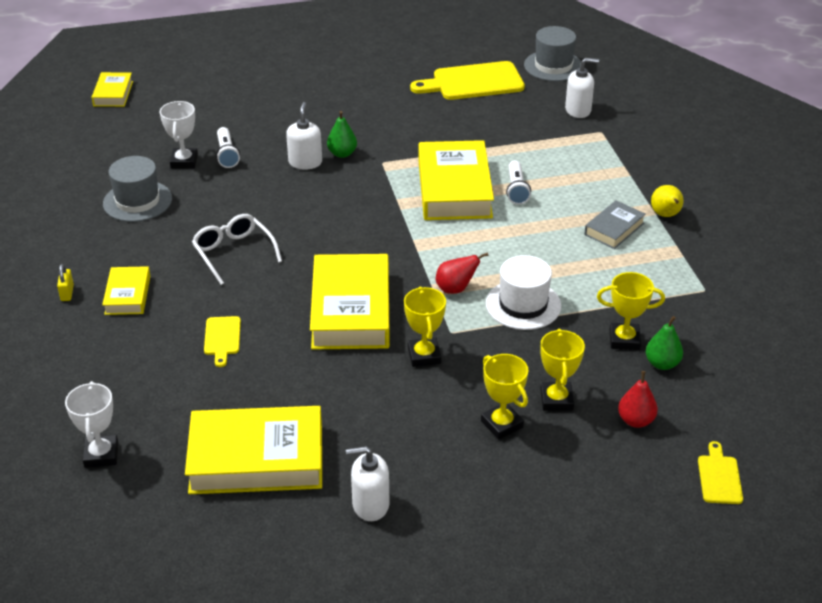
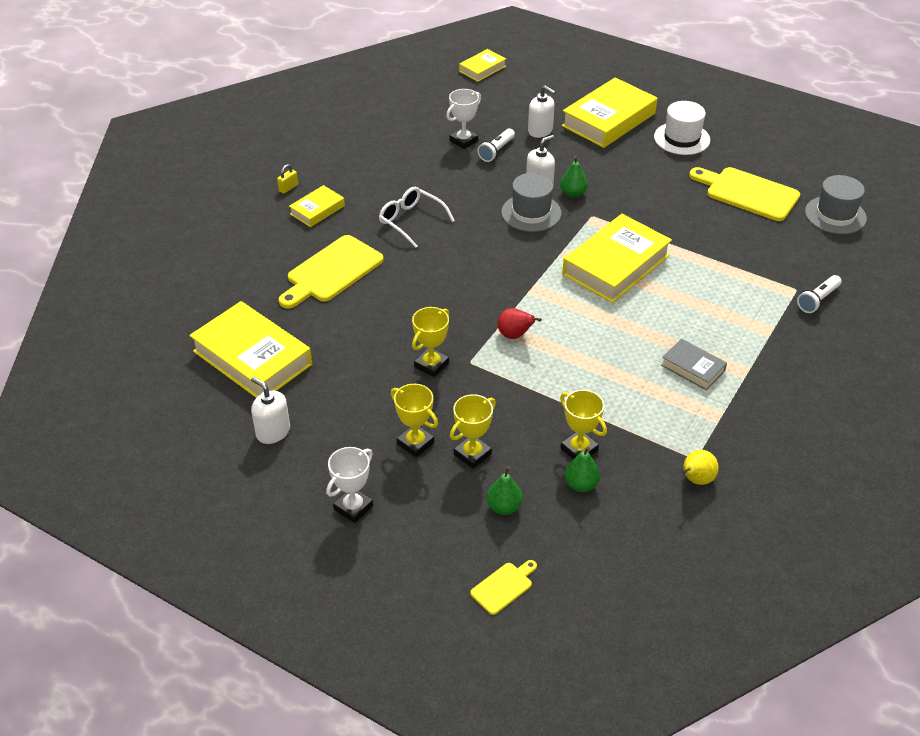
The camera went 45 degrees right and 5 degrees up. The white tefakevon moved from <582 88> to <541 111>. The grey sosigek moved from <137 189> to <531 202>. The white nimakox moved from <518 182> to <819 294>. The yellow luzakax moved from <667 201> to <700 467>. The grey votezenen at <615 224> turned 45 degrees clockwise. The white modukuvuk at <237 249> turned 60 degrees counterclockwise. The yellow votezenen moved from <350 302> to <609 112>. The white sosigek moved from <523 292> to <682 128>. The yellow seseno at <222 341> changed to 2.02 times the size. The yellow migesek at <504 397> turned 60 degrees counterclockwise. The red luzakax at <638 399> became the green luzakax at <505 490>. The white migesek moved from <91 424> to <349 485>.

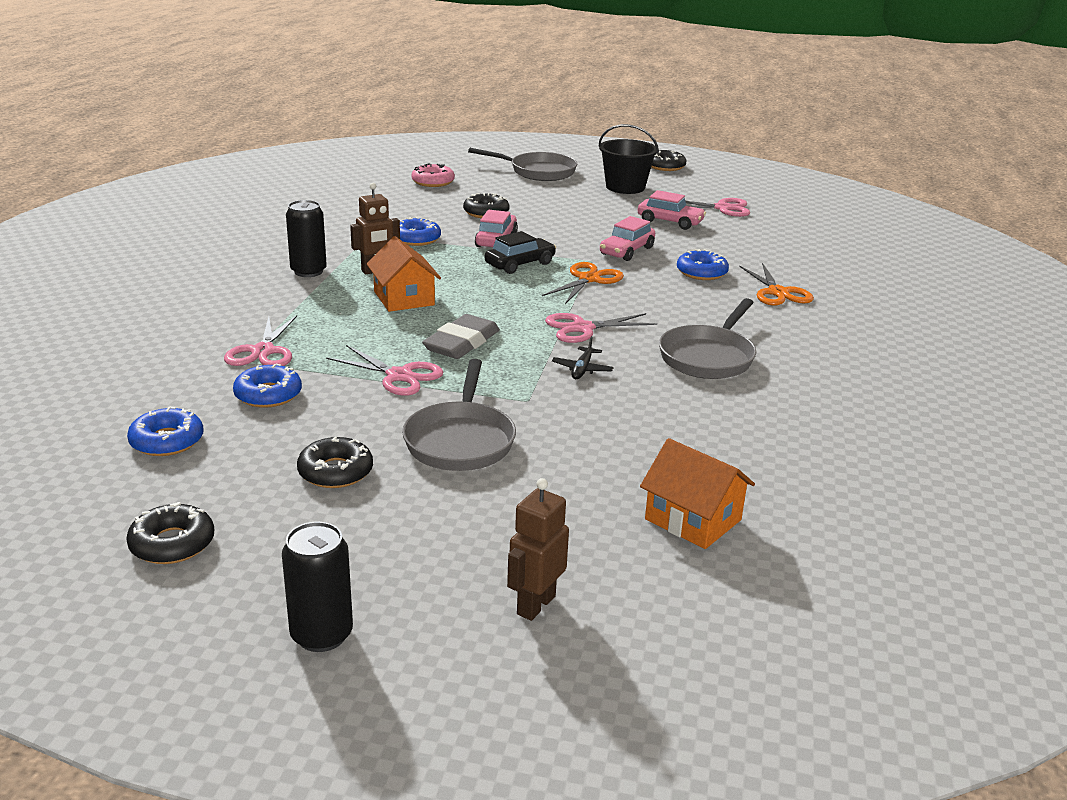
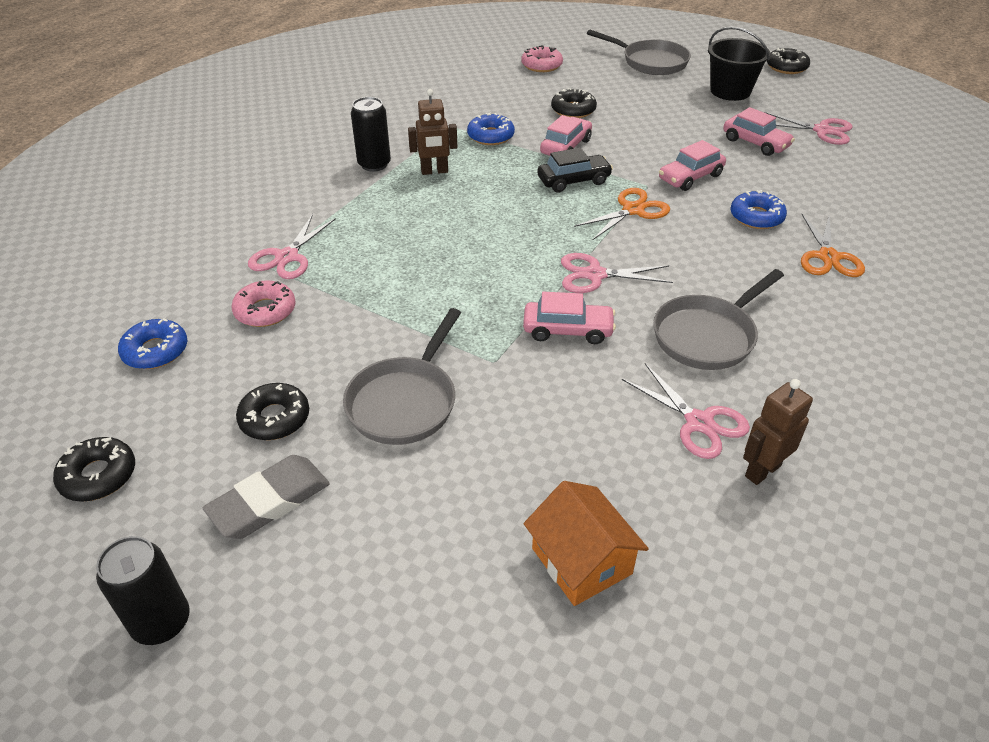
The camera went 20 degrees right and 15 degrees up. The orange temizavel at <404 274> disappeared. The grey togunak moved from <461 336> to <266 497>. The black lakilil at <583 357> was replaced by the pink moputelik at <569 318>. The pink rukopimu moved from <384 370> to <686 411>. The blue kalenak at <267 386> became the pink kalenak at <263 303>. The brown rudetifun moved from <538 549> to <778 432>.

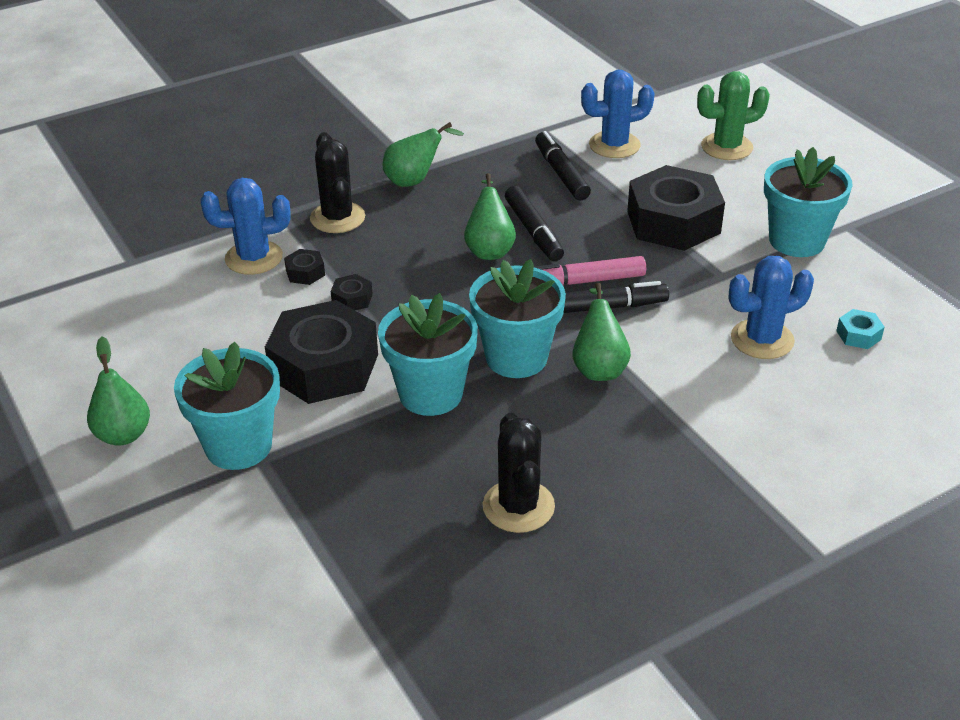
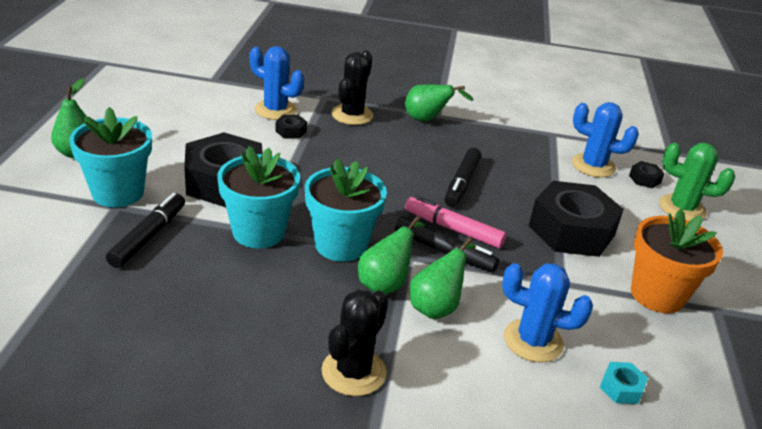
The camera went 35 degrees right and 5 degrees down. The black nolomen moved from <563 165> to <145 230>. The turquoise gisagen at <808 202> became the orange gisagen at <677 261>. The green luzakax moved from <490 216> to <443 278>. The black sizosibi moved from <352 292> to <647 174>. The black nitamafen moved from <519 473> to <355 343>.

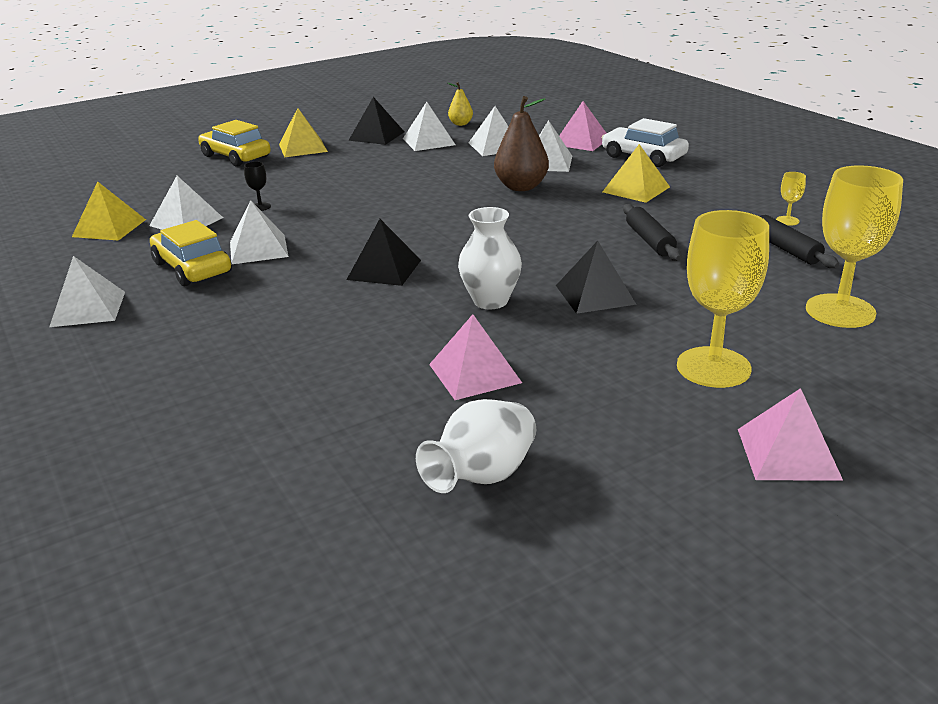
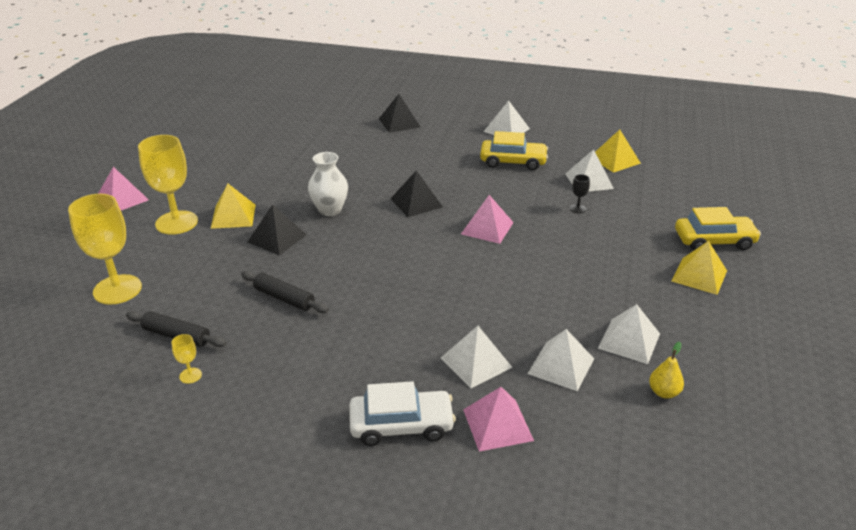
The camera went 135 degrees right and 5 degrees up. The brown luzakax at <521 143> disappeared. The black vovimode moved from <376 121> to <399 113>. The yellow vovimode moved from <636 173> to <232 206>. The white vovimode at <259 232> disappeared. The pink vovimode moved from <475 357> to <487 219>. The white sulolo at <476 446> disappeared.

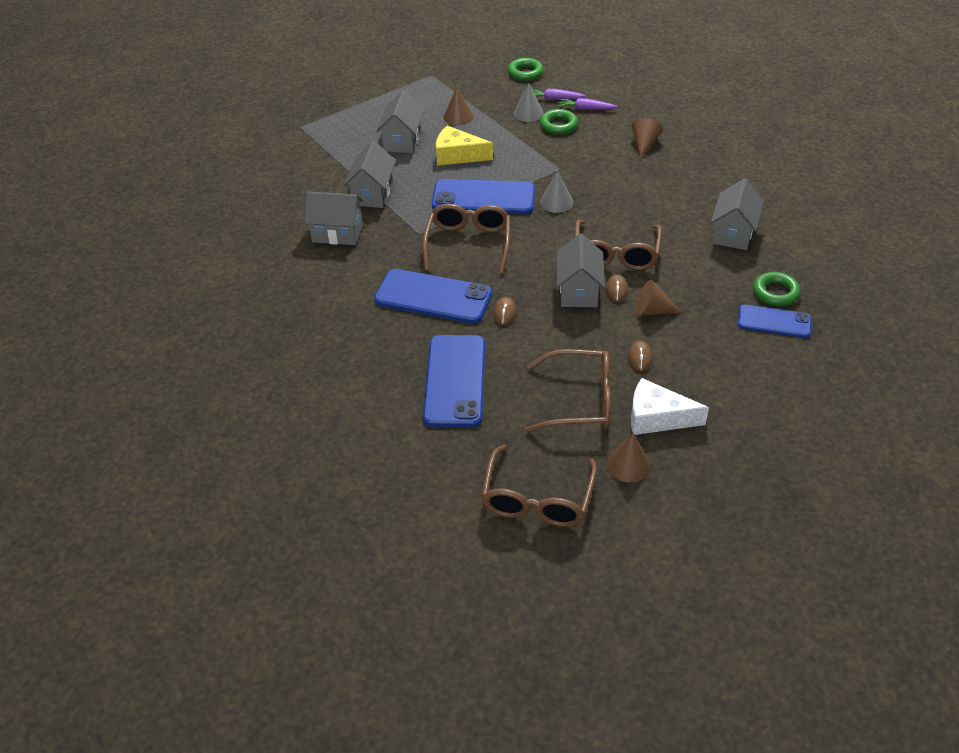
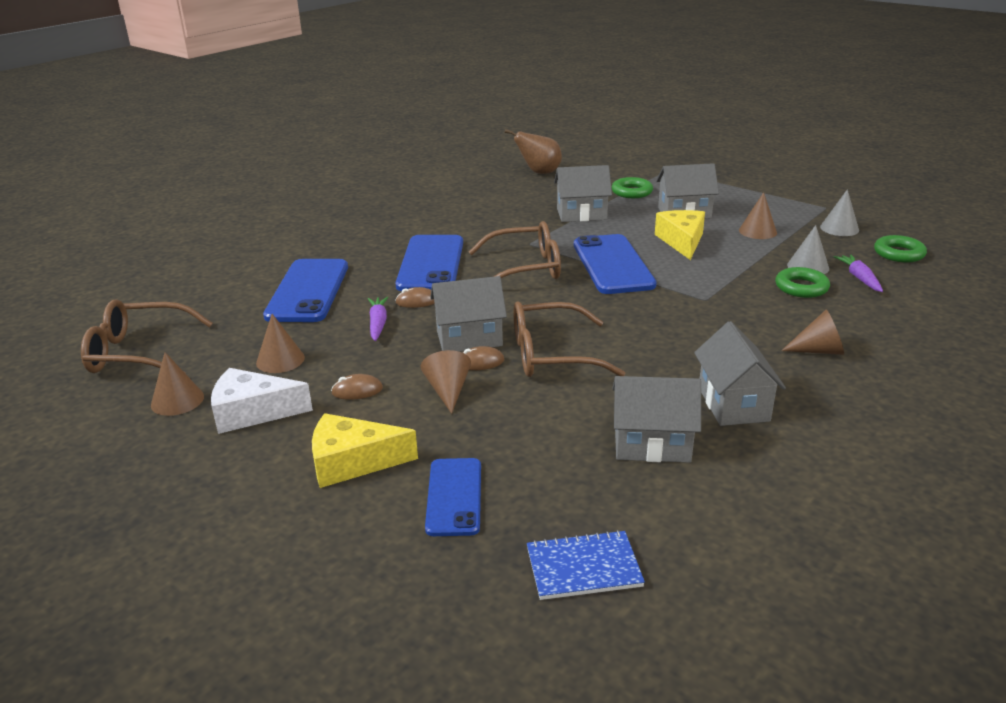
The camera went 75 degrees right and 15 degrees down. The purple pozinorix moved from <587 104> to <378 319>. The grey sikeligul moved from <556 192> to <839 212>. The grey temizavel moved from <334 218> to <740 373>. The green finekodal moved from <777 289> to <632 187>. The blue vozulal at <454 381> turned 75 degrees counterclockwise. The brown modukuvuk at <568 391> was replaced by the brown sikeligul at <280 343>. The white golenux at <670 406> turned 90 degrees counterclockwise. The brown luzakax at <533 151> appeared. The yellow golenux at <365 450> appeared. The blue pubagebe at <586 565> appeared.

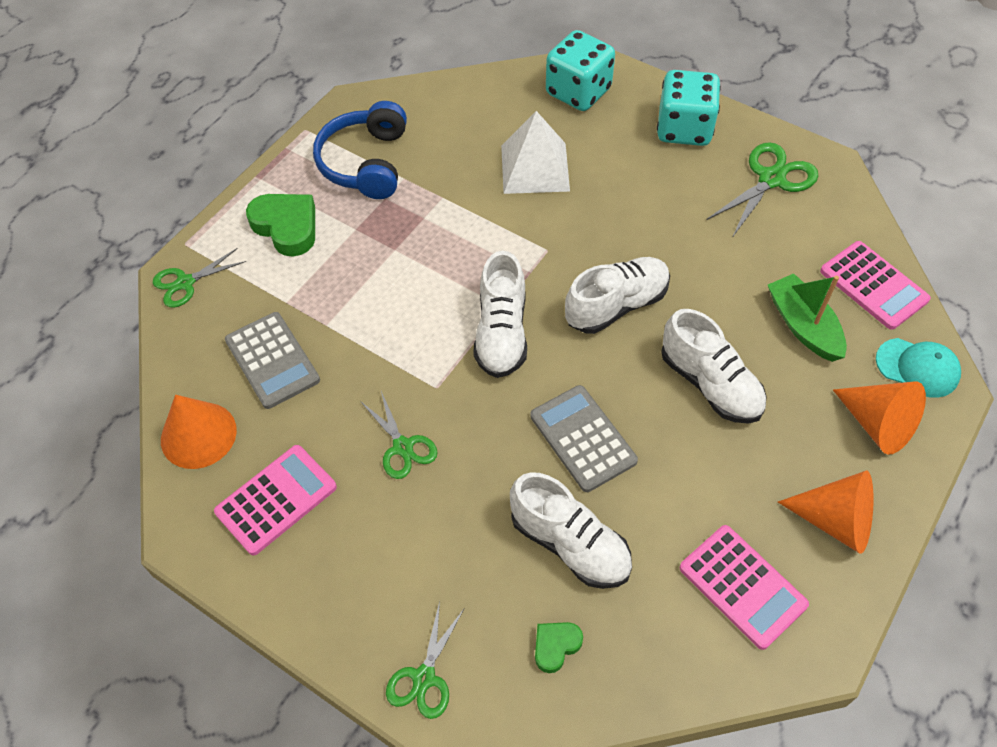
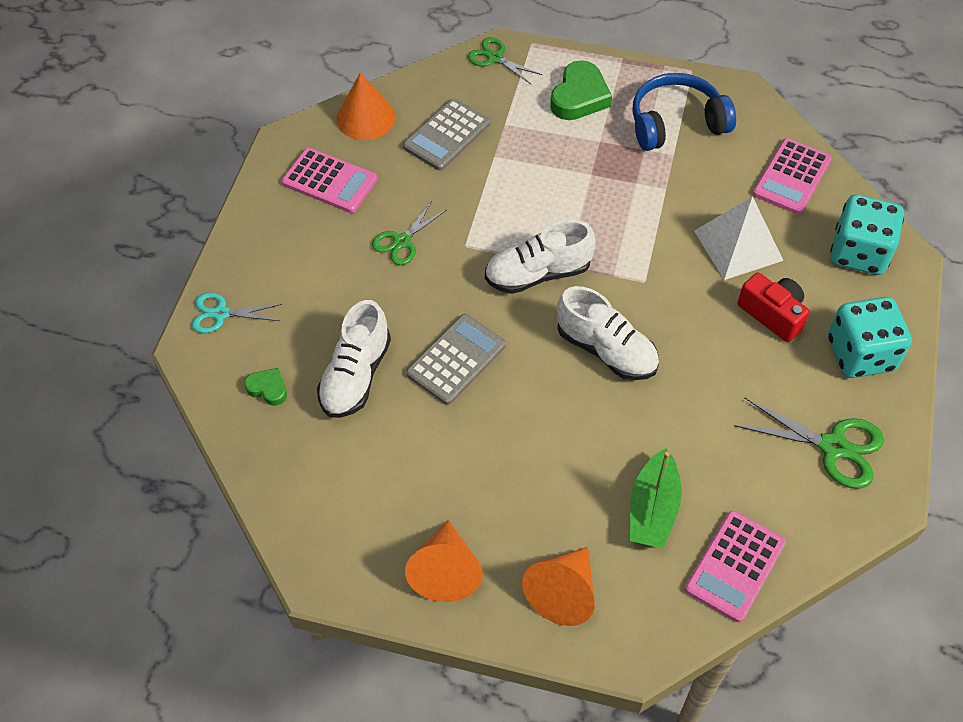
The camera went 70 degrees right and 0 degrees up. The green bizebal at <807 317> turned 150 degrees clockwise. The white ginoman at <714 366> disappeared. The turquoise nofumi at <918 368> disappeared. The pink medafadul moved from <744 587> to <792 176>. The green rukopimu at <425 660> became the turquoise rukopimu at <237 313>. The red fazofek at <774 307> appeared.

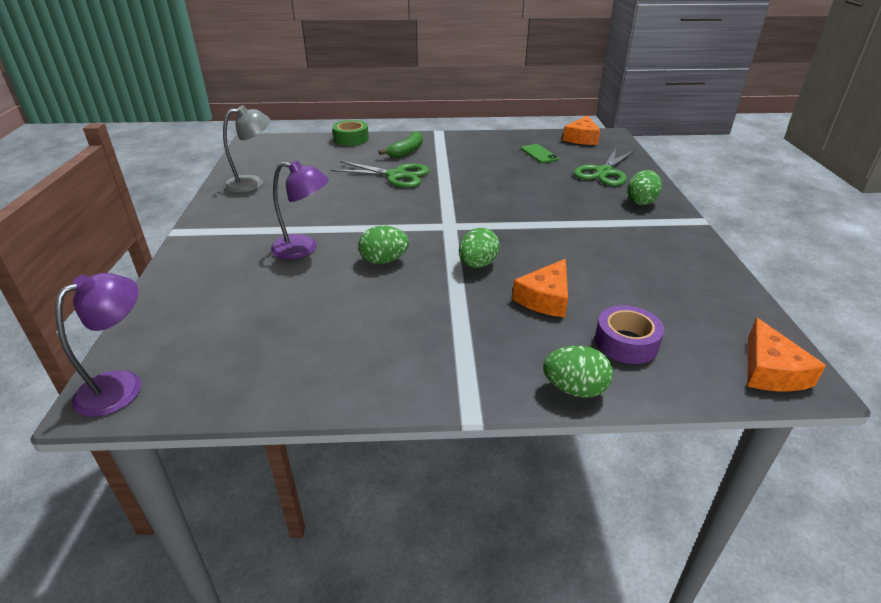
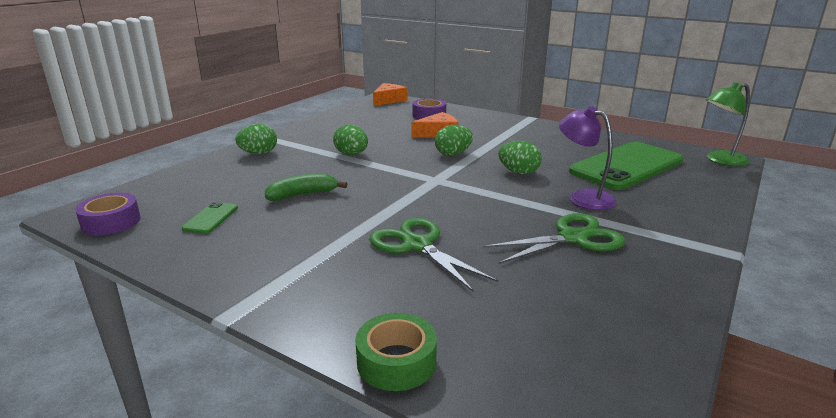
The camera went 145 degrees left and 10 degrees down. The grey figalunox at <246 149> disappeared. The orange golenux at <581 130> was replaced by the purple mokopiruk at <108 214>. The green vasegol moved from <401 144> to <306 187>. The green rukopimu moved from <604 167> to <554 238>. The purple figalunox at <98 345> became the green figalunox at <728 124>. The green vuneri moved from <578 372> to <350 140>. The green vozulal at <626 166> appeared.

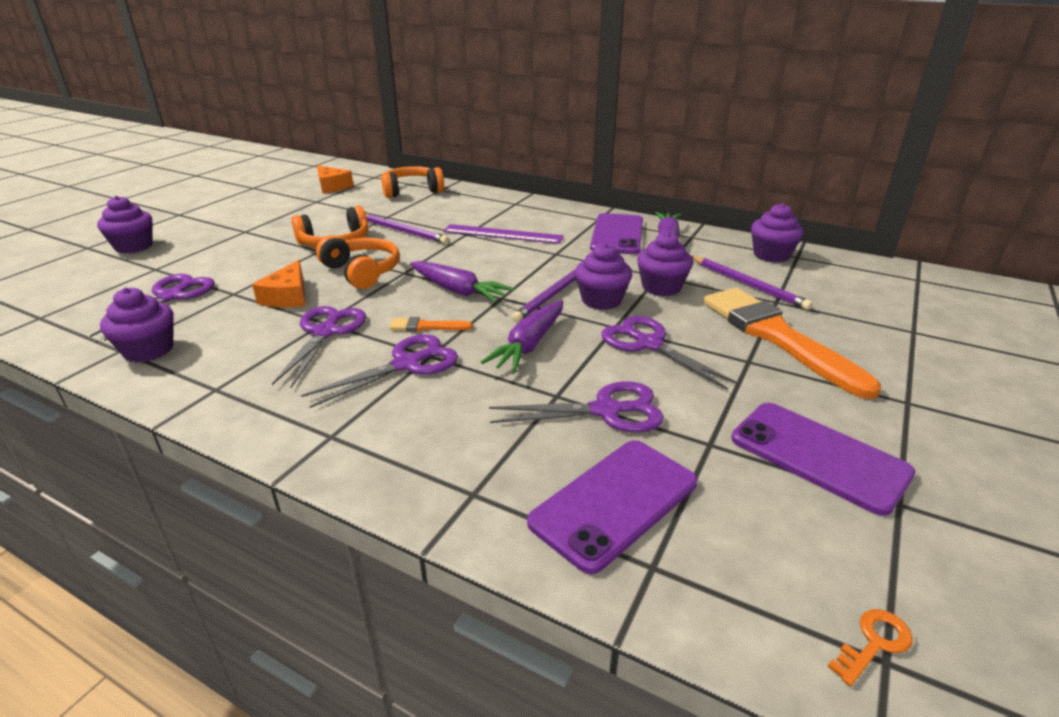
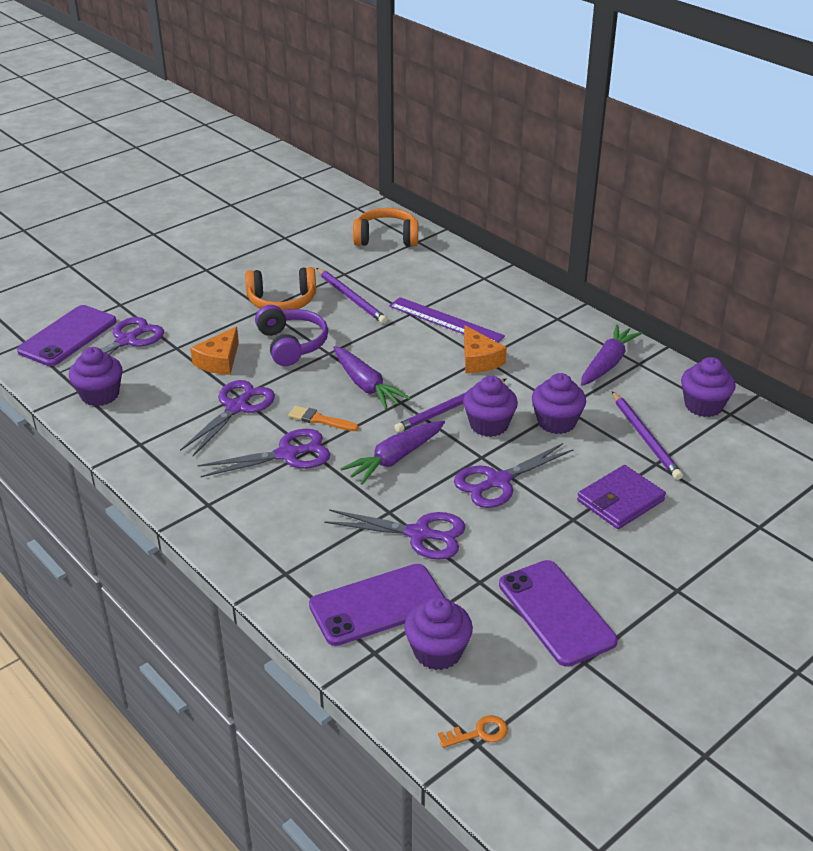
The camera went 20 degrees right and 5 degrees up. The orange golenux moved from <335 179> to <485 349>. The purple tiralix moved from <125 225> to <438 633>. The purple vozulal moved from <616 233> to <66 335>. The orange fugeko at <358 262> became the purple fugeko at <291 335>. The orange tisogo at <792 343> was replaced by the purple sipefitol at <621 497>. The purple rukopimu at <670 353> turned 105 degrees counterclockwise.

